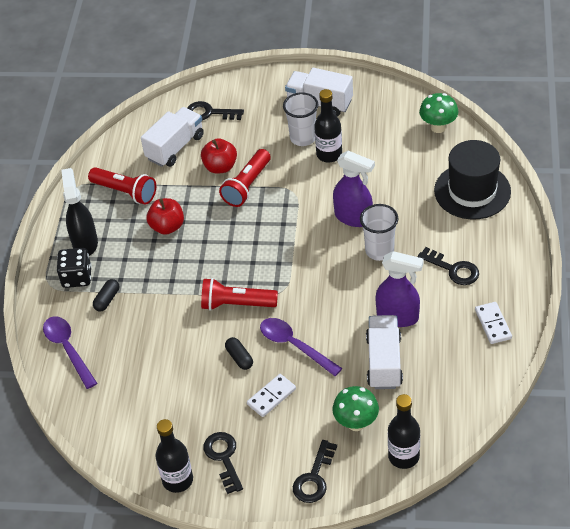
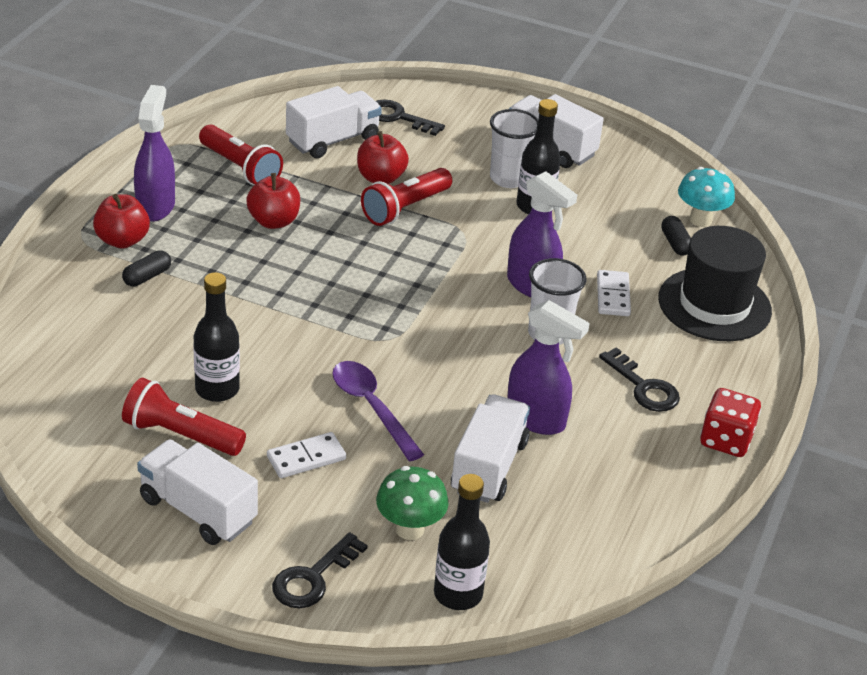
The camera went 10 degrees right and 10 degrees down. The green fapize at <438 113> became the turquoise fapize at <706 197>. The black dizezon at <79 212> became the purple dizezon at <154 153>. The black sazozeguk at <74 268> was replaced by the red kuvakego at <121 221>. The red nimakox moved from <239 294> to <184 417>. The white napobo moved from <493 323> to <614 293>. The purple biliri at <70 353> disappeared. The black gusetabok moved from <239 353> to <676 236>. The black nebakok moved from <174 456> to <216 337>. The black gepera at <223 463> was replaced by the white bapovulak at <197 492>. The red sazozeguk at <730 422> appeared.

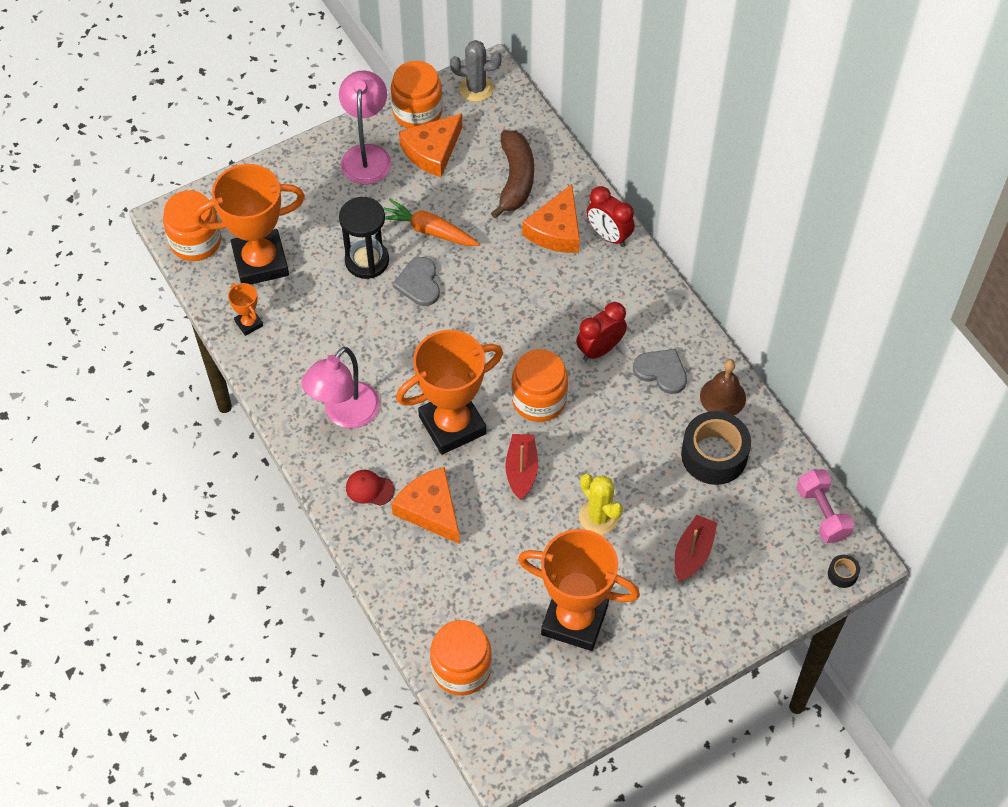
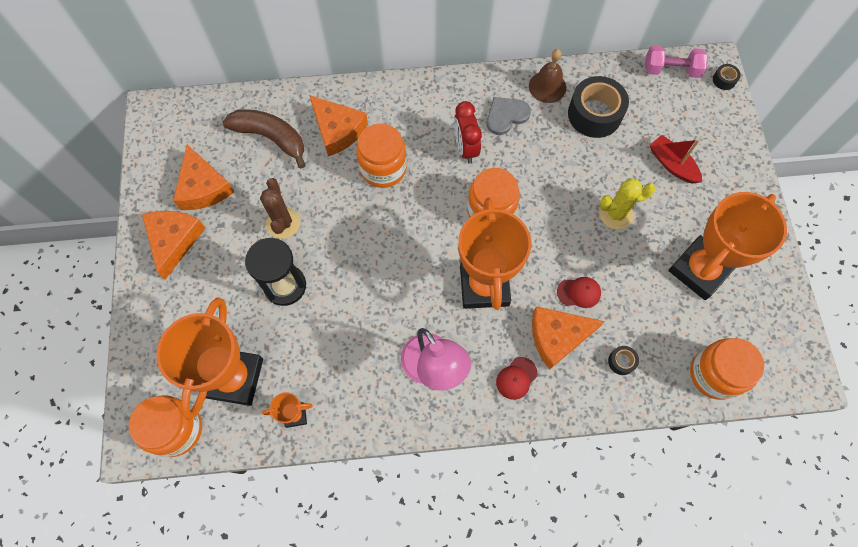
The camera went 65 degrees left and 10 degrees up. The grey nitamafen at <476 71> disappeared. The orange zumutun moved from <416 95> to <381 155>. The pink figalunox at <365 127> was replaced by the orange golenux at <173 245>. The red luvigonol at <611 216> disappeared. The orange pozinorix at <432 222> was replaced by the brown nitamafen at <280 208>. The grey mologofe at <416 281> disappeared. The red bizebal at <521 467> disappeared. The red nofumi at <579 292> appeared. The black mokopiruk at <623 360> appeared.

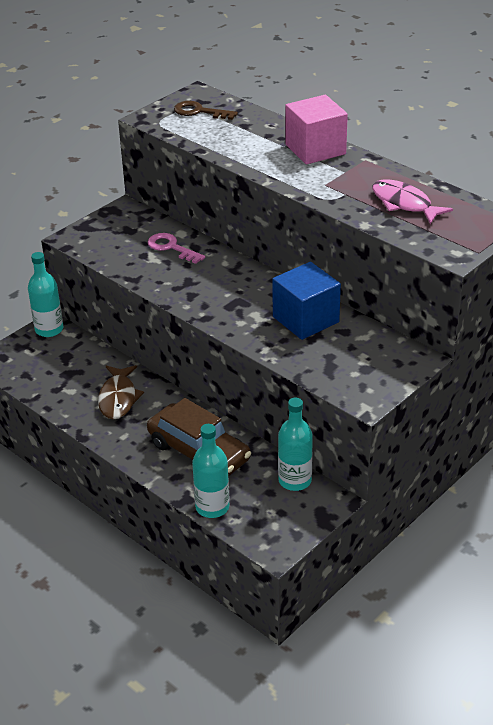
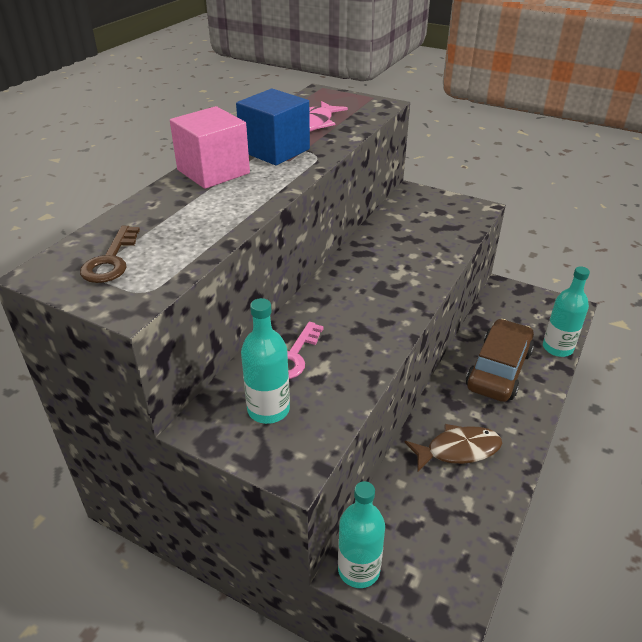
The camera went 105 degrees left and 0 degrees up. The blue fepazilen moved from <306 301> to <273 127>. The turquoise nebakok moved from <295 444> to <265 361>.

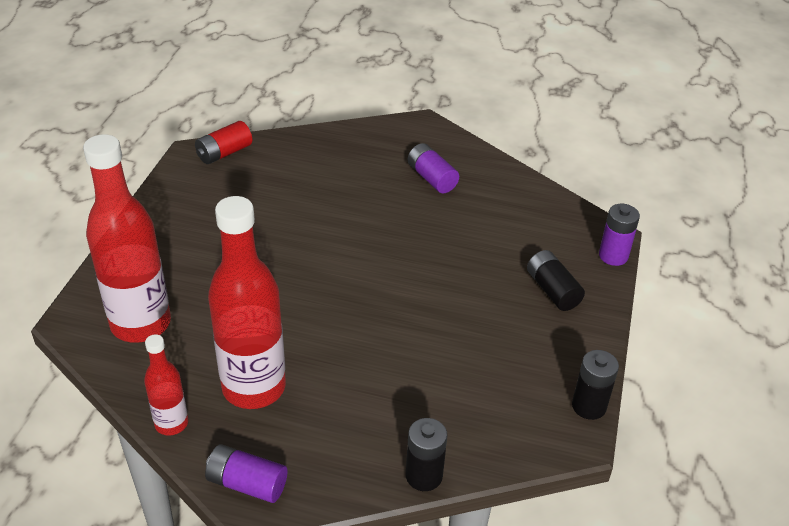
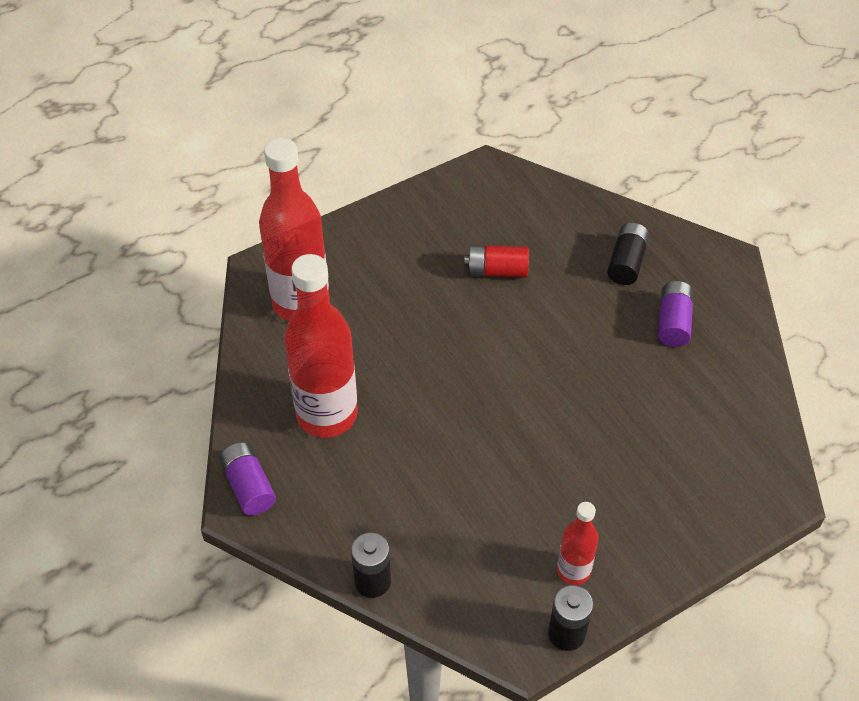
The camera went 45 degrees right and 10 degrees up. The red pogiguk moved from <223 142> to <496 261>. The purple pogiguk at <619 235> disappeared. The black pogiguk moved from <556 280> to <628 254>. The red nebakok moved from <166 385> to <578 543>.

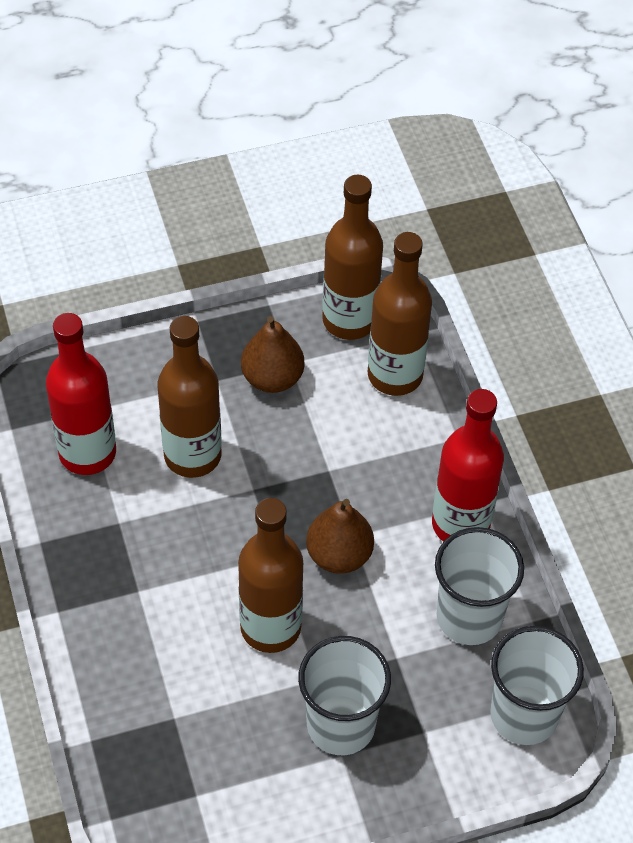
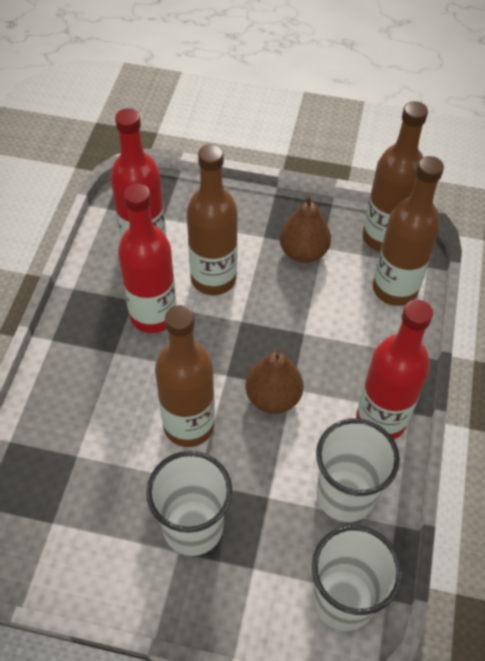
The camera went 30 degrees right and 0 degrees up. The red nebakok at <147 258> appeared.

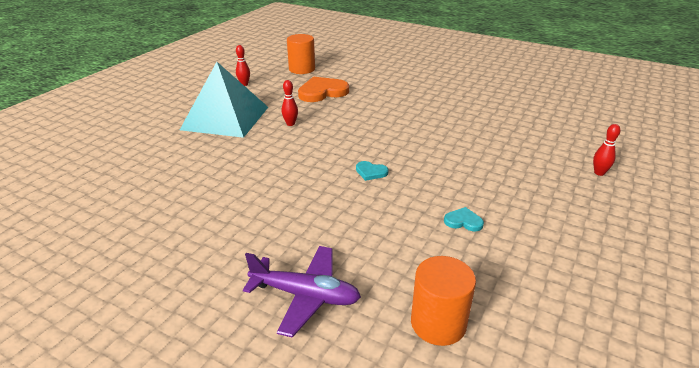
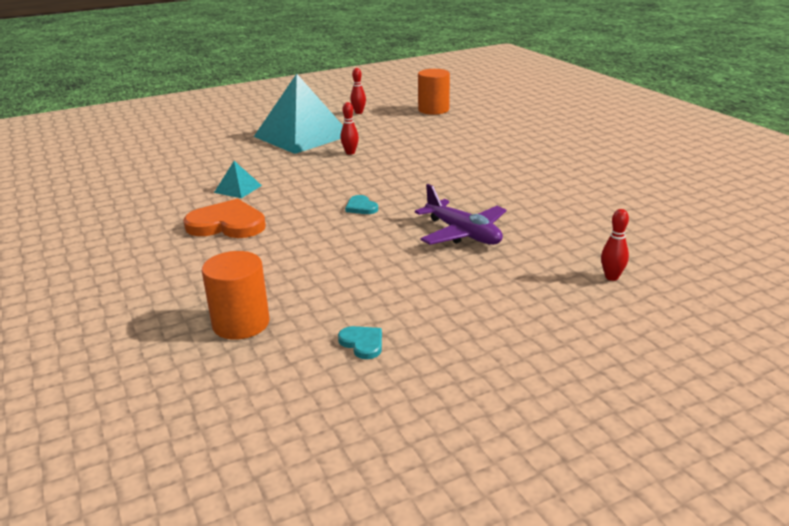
The camera went 35 degrees right and 5 degrees down. The orange mologofe moved from <323 89> to <224 218>. The turquoise mologofe moved from <464 219> to <360 342>. The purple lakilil moved from <302 292> to <460 214>. The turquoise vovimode at <238 179> appeared.

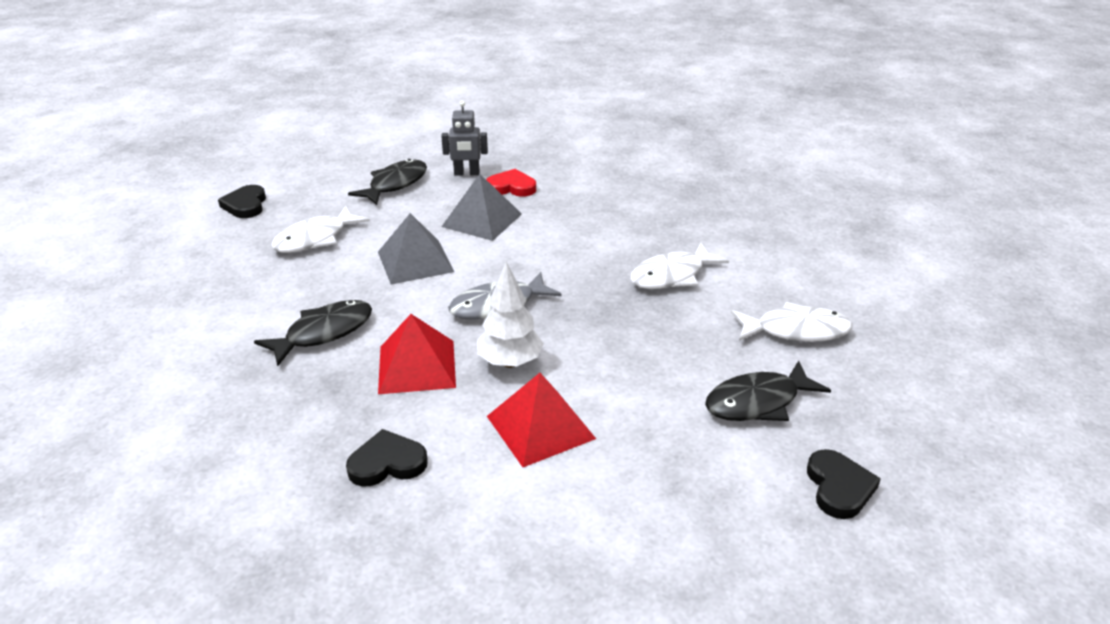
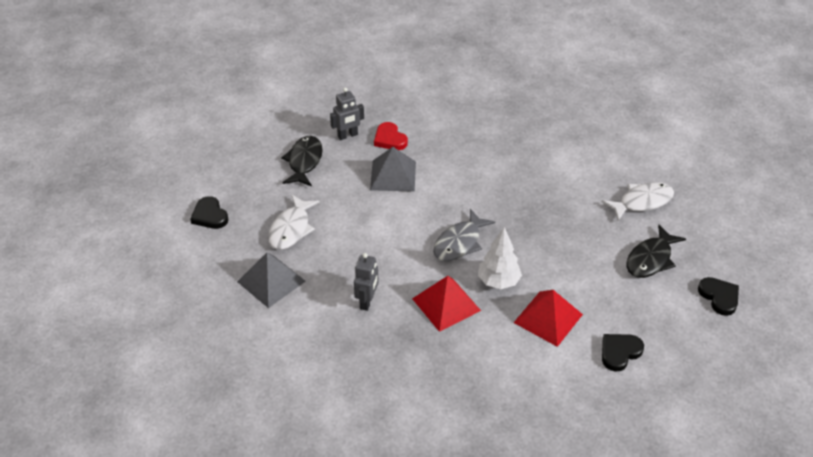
The camera went 25 degrees left and 10 degrees up. The red mologofe at <511 183> turned 105 degrees counterclockwise. The grey vovimode moved from <416 249> to <271 280>. The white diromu at <679 266> disappeared. The black diromu at <313 333> was replaced by the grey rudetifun at <366 282>. The black mologofe moved from <387 457> to <623 352>.

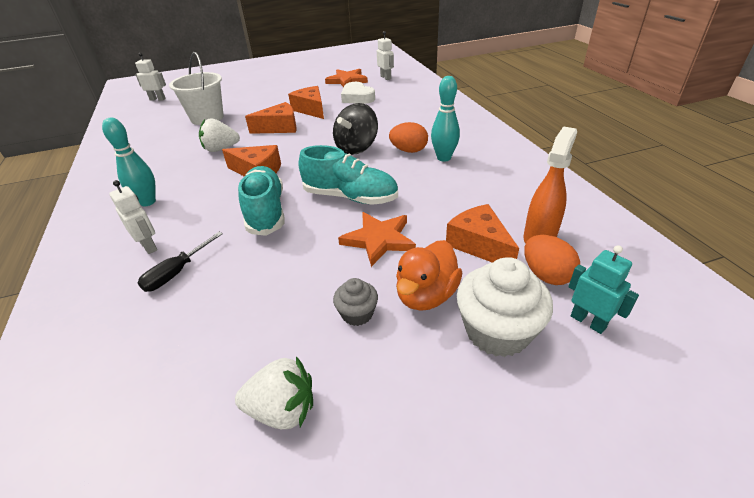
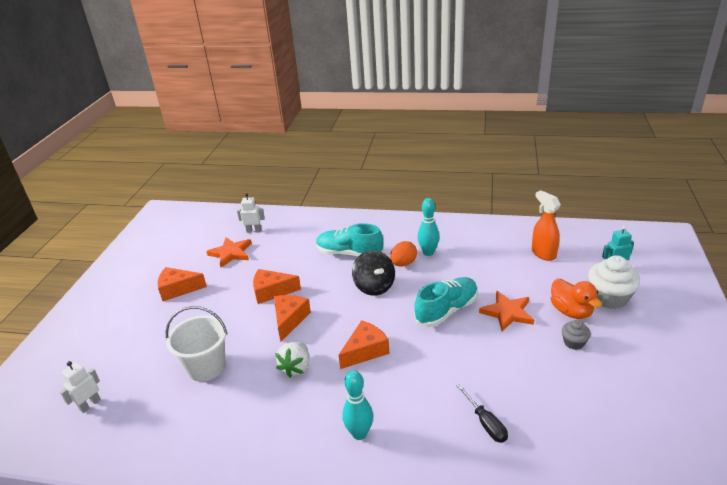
The camera went 60 degrees left and 5 degrees down. The white mologofe at <358 93> disappeared. The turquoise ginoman moved from <261 201> to <350 239>. The white rudetifun at <133 217> disappeared. The orange golenux moved from <482 233> to <182 284>. The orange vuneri at <552 260> disappeared. The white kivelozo at <274 392> disappeared.

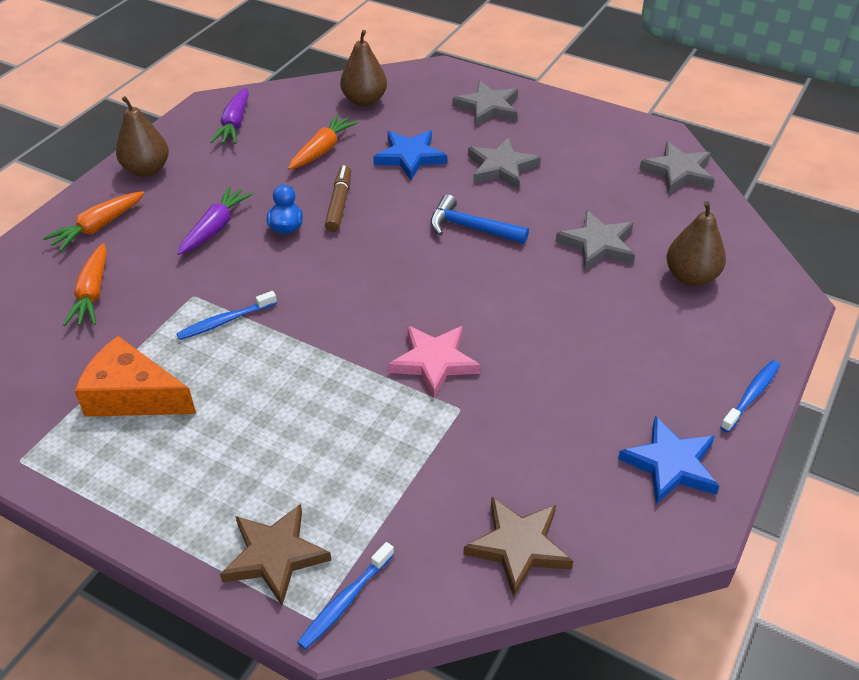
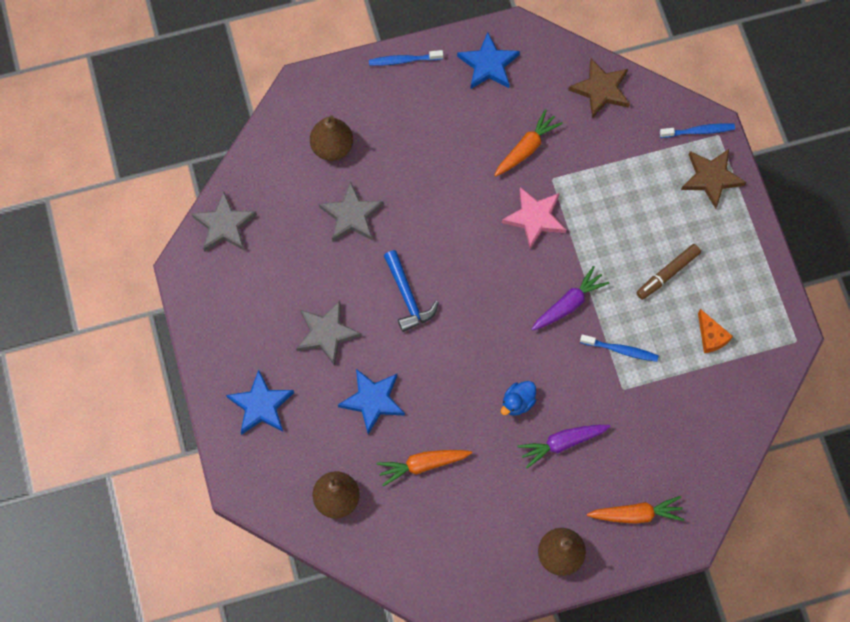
The camera went 135 degrees left and 25 degrees up. The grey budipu at <485 104> became the blue budipu at <260 402>. The purple pozinorix moved from <229 116> to <570 298>. The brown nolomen moved from <338 198> to <668 272>. The orange pozinorix moved from <85 284> to <528 142>. The orange golenux at <135 376> changed to 0.55 times the size.

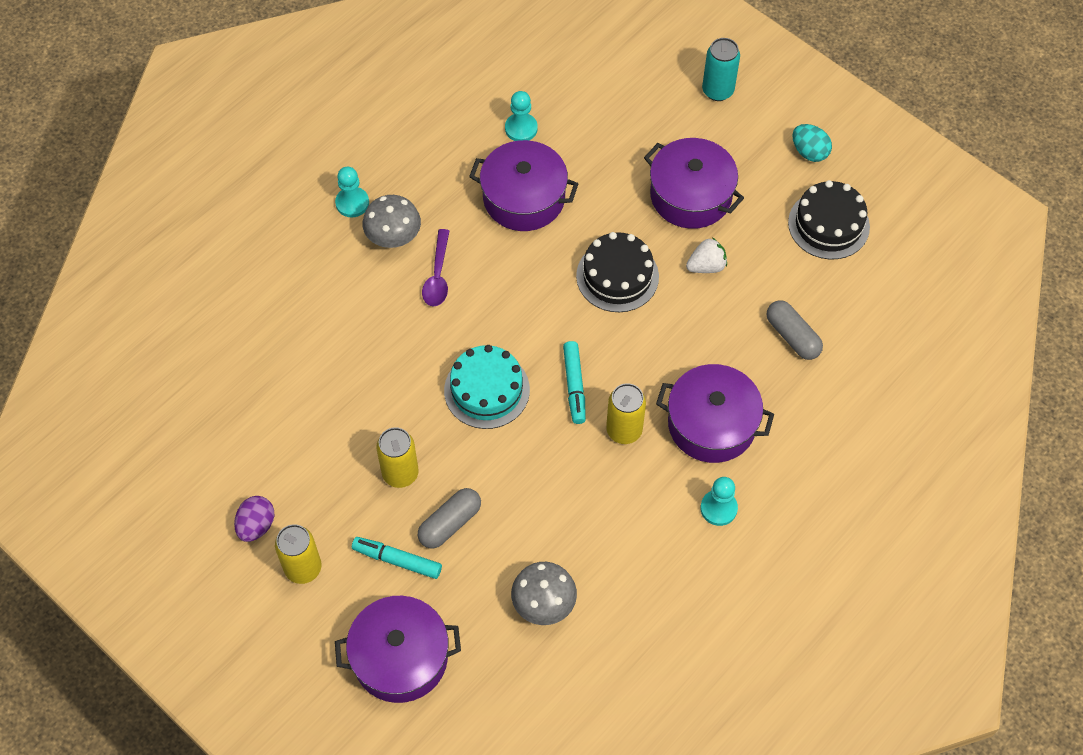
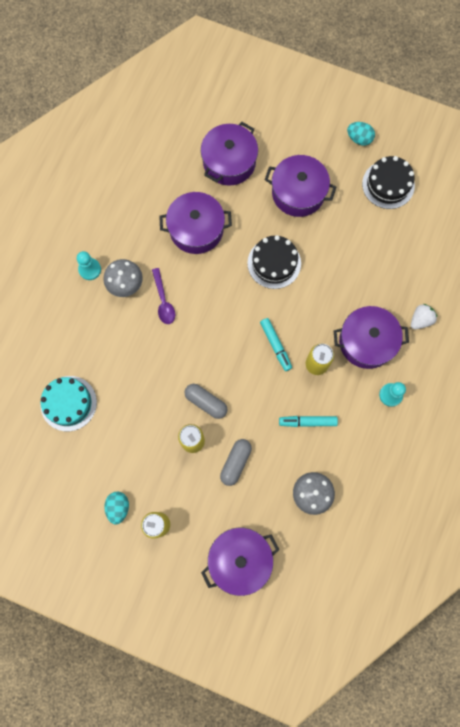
The camera went 20 degrees left and 15 degrees up. The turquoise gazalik at <721 69> disappeared. The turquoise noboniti at <521 116> disappeared. The white kivelozo moved from <706 255> to <424 316>. The grey gusetabok moved from <795 330> to <206 401>. The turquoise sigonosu moved from <487 387> to <68 403>. The purple vuneri at <254 519> became the turquoise vuneri at <116 508>. The turquoise nolomen moved from <397 558> to <308 421>. The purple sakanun at <229 154> appeared.

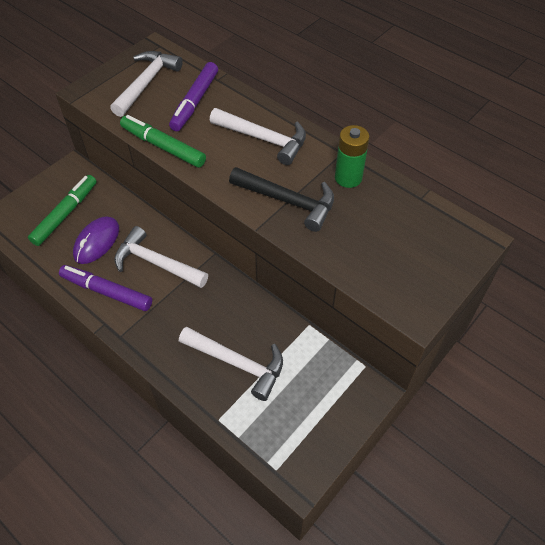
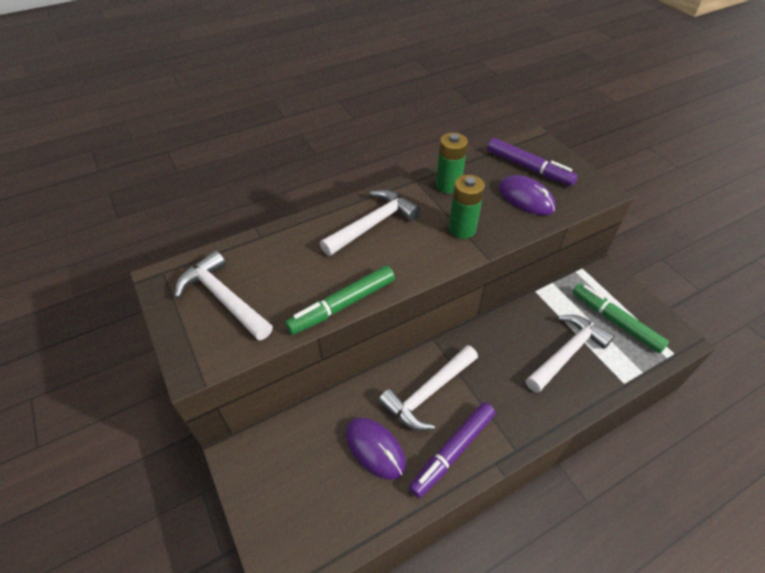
The camera went 70 degrees left and 5 degrees down. The purple nolomen moved from <193 96> to <532 162>. The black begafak at <281 199> was replaced by the green pogiguk at <466 207>. The green nolomen moved from <62 210> to <621 318>. The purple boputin at <527 195> appeared.

